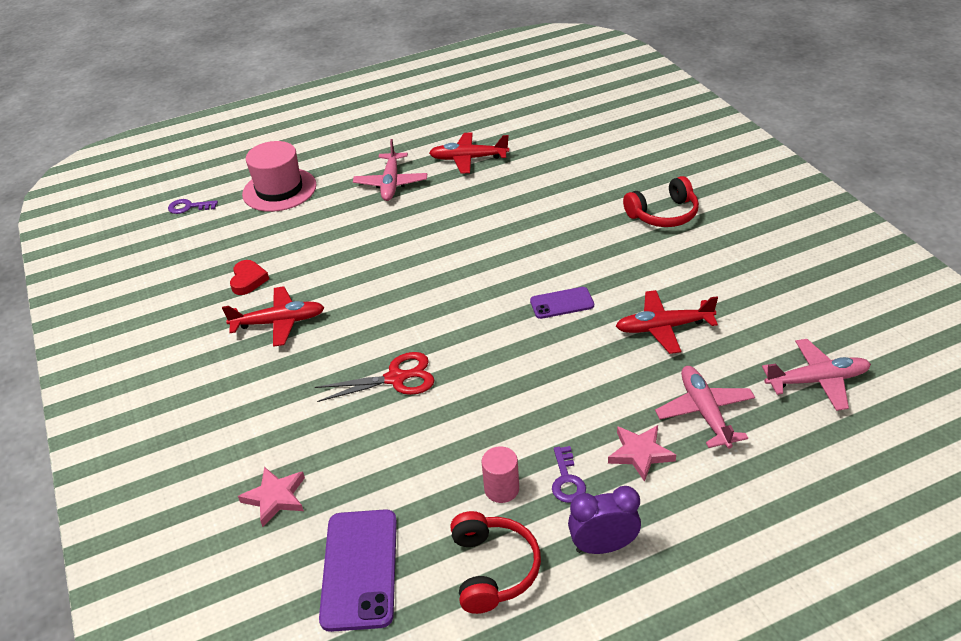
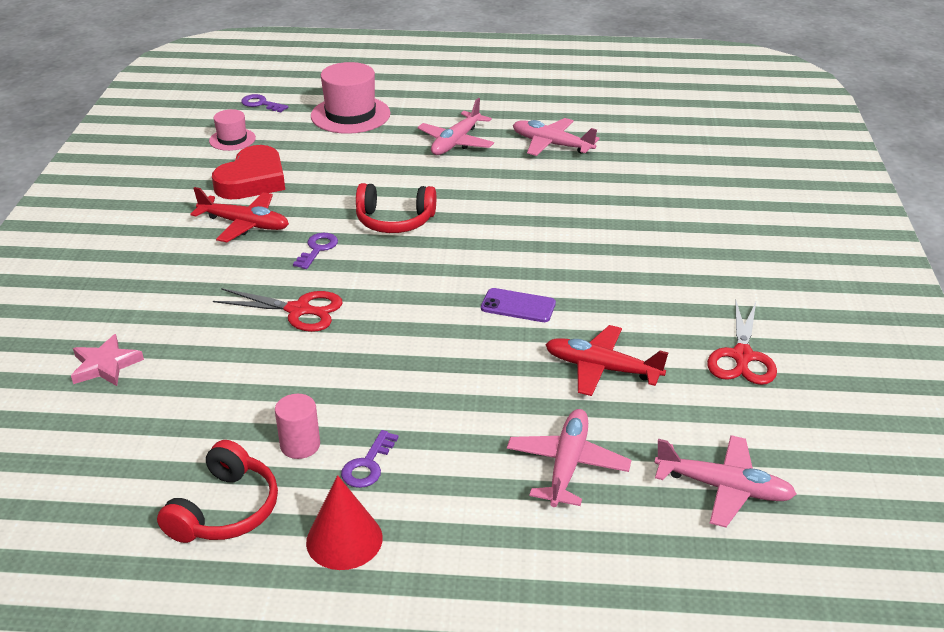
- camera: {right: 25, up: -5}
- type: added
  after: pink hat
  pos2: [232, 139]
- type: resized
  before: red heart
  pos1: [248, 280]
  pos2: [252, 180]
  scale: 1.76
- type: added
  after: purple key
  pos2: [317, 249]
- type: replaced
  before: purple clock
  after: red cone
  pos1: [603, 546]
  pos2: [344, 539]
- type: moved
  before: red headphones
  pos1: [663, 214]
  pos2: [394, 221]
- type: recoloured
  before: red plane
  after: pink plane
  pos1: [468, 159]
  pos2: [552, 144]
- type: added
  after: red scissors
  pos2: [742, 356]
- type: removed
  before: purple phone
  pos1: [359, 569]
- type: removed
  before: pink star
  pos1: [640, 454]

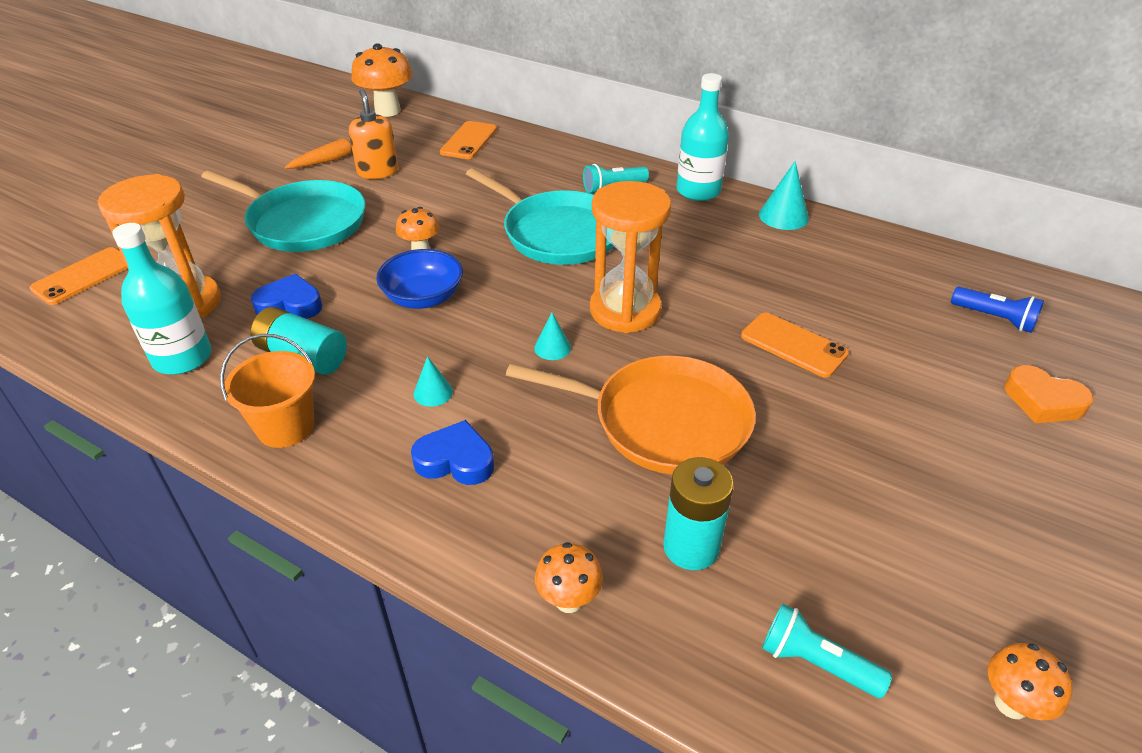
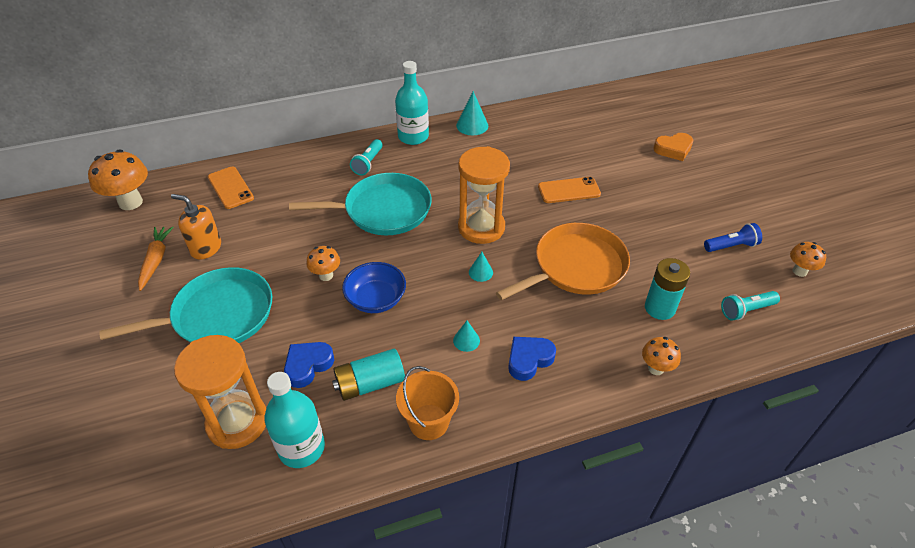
- camera: {right: -50, up: 5}
- type: moved
  before: blue flashlight
  pos1: [994, 319]
  pos2: [731, 246]
- type: removed
  before: orange phone
  pos1: [84, 276]

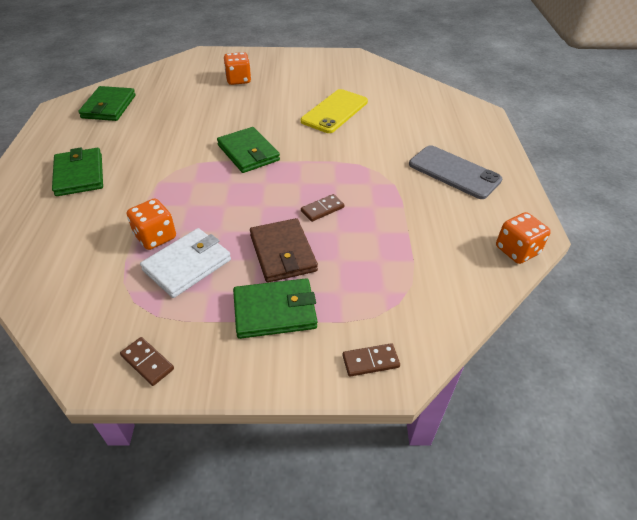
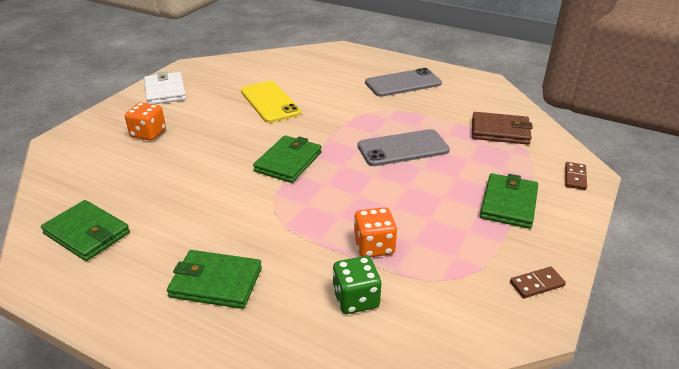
- camera: {right: -60, up: -10}
- type: moved
  before: white wallet
  pos1: [187, 265]
  pos2: [165, 91]
- type: turned
  before: green wallet
  pos1: [248, 153]
  pos2: [288, 162]
  turn: -60
- type: added
  after: green dice
  pos2: [356, 299]
- type: replaced
  before: brown domino
  after: grey phone
  pos1: [322, 209]
  pos2: [403, 148]
- type: moved
  before: brown wallet
  pos1: [283, 253]
  pos2: [500, 131]
- type: removed
  before: orange dice
  pos1: [517, 250]

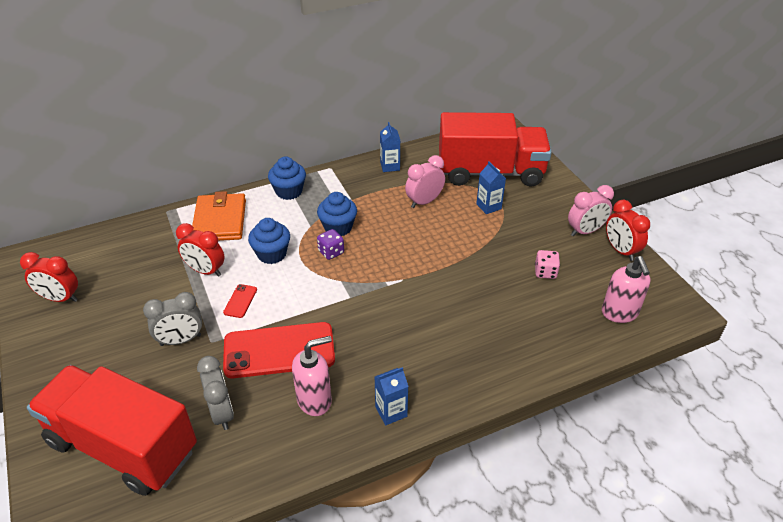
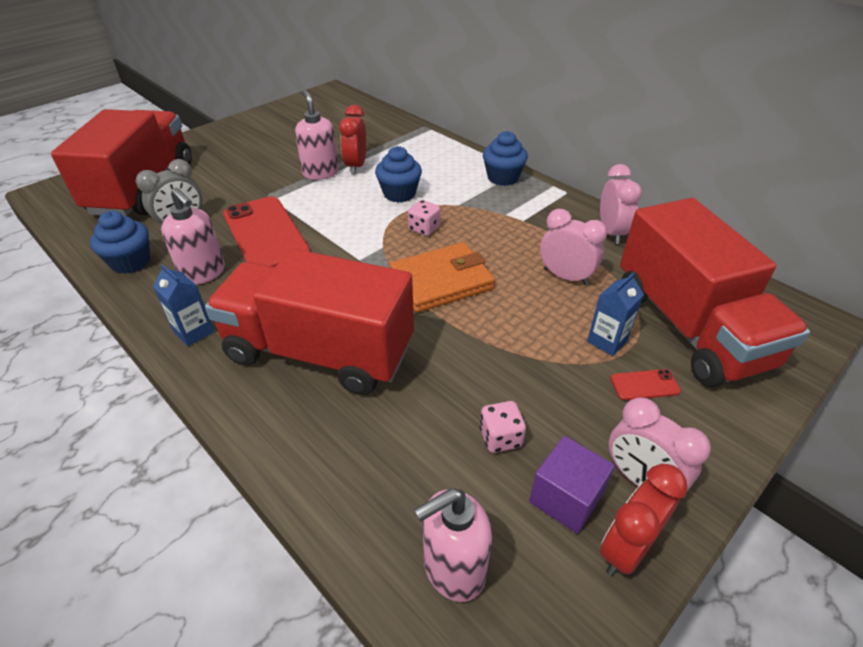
- camera: {right: 70, up: 0}
- type: moved
  before: blue cupcake
  pos1: [338, 227]
  pos2: [130, 262]
- type: added
  after: red truck
  pos2: [319, 352]
- type: added
  after: pink soap dispenser
  pos2: [320, 173]
- type: moved
  before: orange wallet
  pos1: [220, 221]
  pos2: [441, 281]
- type: recoloured
  before: purple dice
  after: pink dice
  pos1: [331, 252]
  pos2: [424, 229]
- type: added
  after: purple cube
  pos2: [566, 498]
- type: replaced
  before: blue carton
  after: pink clock
  pos1: [390, 166]
  pos2: [611, 232]
- type: moved
  before: red phone
  pos1: [240, 301]
  pos2: [644, 385]
- type: removed
  before: red clock
  pos1: [60, 298]
- type: removed
  before: grey clock
  pos1: [181, 340]

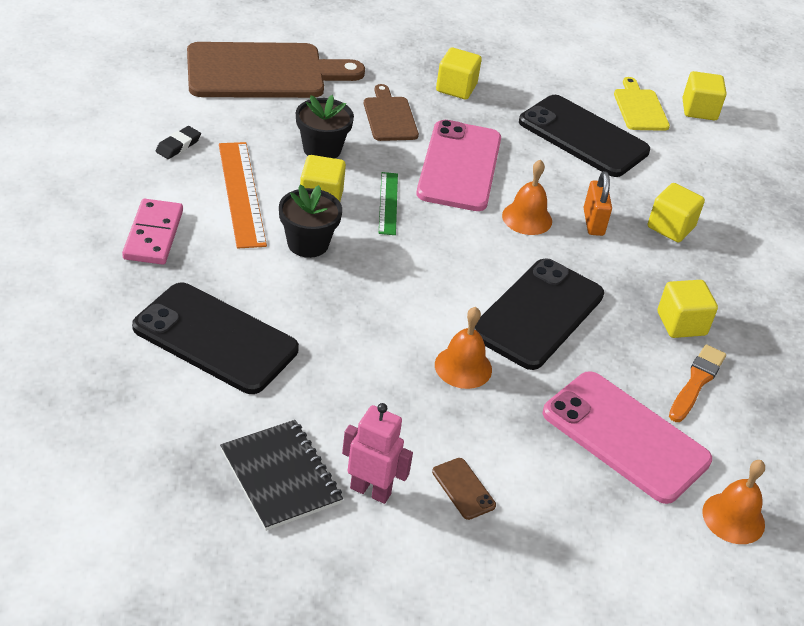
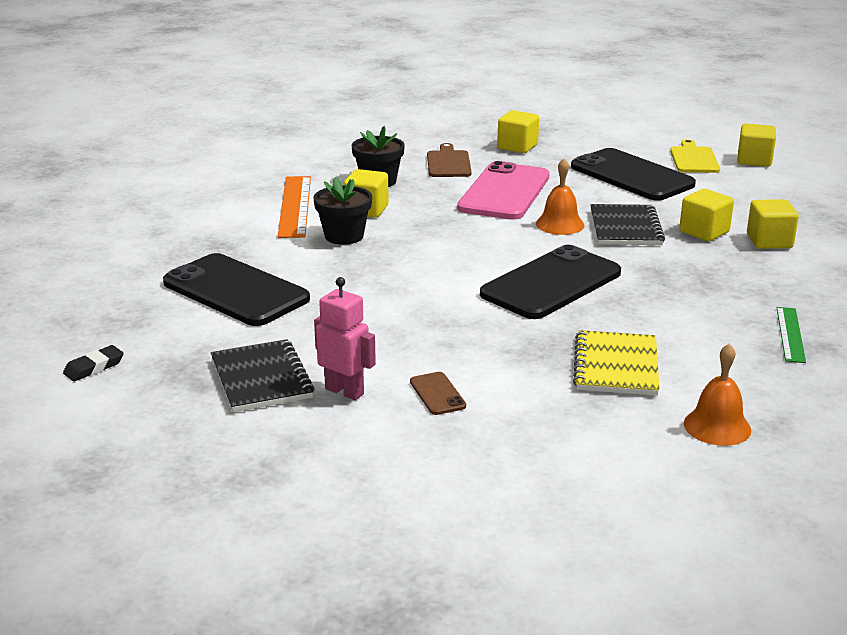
- camera: {right: 15, up: -15}
- type: moved
  before: black eraser
  pos1: [178, 145]
  pos2: [94, 367]
- type: replaced
  before: pink phone
  after: yellow notebook
  pos1: [625, 437]
  pos2: [616, 366]
- type: replaced
  before: orange padlock
  after: black notebook
  pos1: [593, 222]
  pos2: [625, 228]
- type: moved
  before: yellow cube
  pos1: [681, 323]
  pos2: [769, 241]
- type: moved
  before: green ruler
  pos1: [388, 203]
  pos2: [790, 334]
- type: removed
  before: pink domino
  pos1: [153, 235]
- type: removed
  before: brown cutting board
  pos1: [263, 72]
- type: removed
  before: orange bell
  pos1: [463, 367]
- type: removed
  before: orange brush
  pos1: [696, 382]

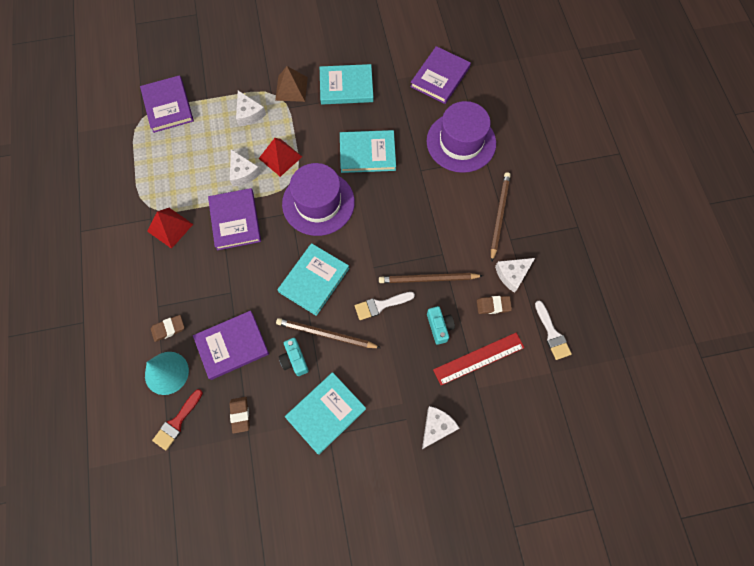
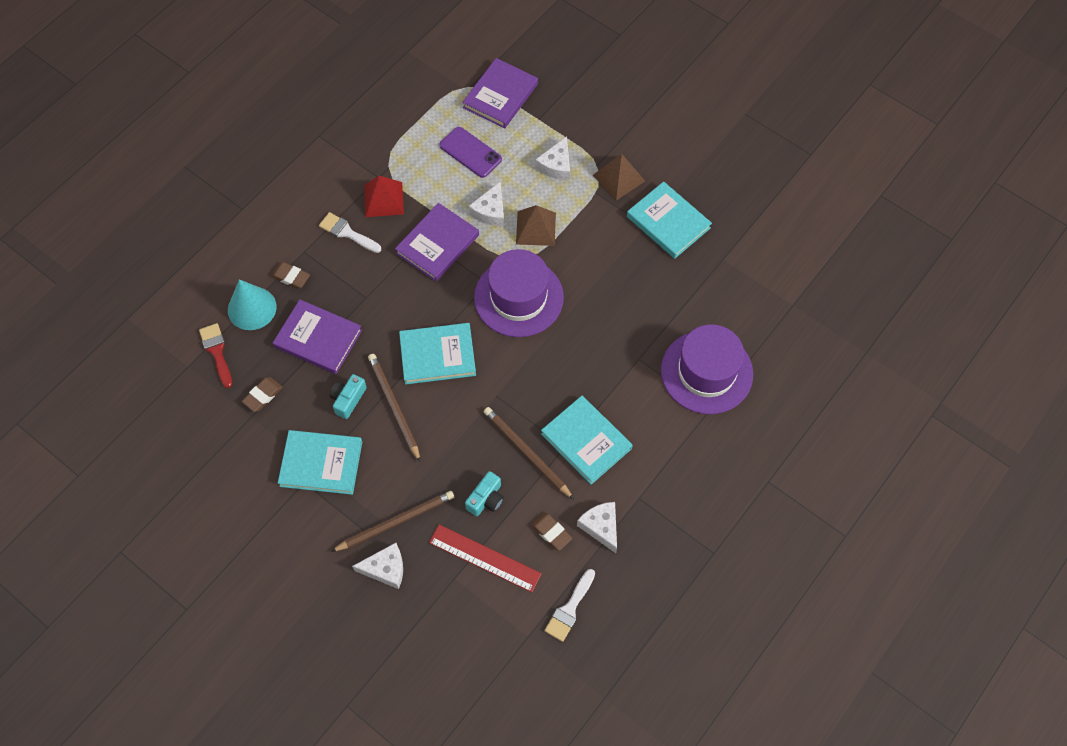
- camera: {right: 50, up: -5}
- type: turned
  before: red brush
  pos1: [177, 422]
  pos2: [217, 352]
  turn: 75
- type: moved
  before: white brush
  pos1: [380, 305]
  pos2: [347, 233]
- type: moved
  before: brown pencil
  pos1: [499, 215]
  pos2: [396, 522]
- type: added
  after: purple phone
  pos2: [470, 152]
- type: recoloured
  before: red pyramid
  after: brown pyramid
  pos1: [280, 157]
  pos2: [536, 228]
- type: moved
  before: turquoise book
  pos1: [367, 153]
  pos2: [586, 441]
- type: turned
  before: white cheese
  pos1: [512, 274]
  pos2: [601, 526]
  turn: 45
- type: removed
  before: purple book
  pos1: [440, 77]

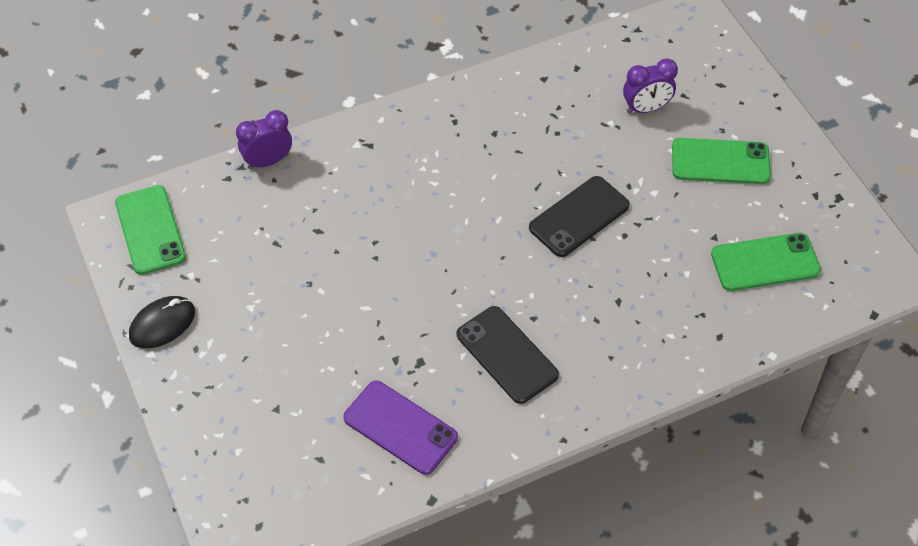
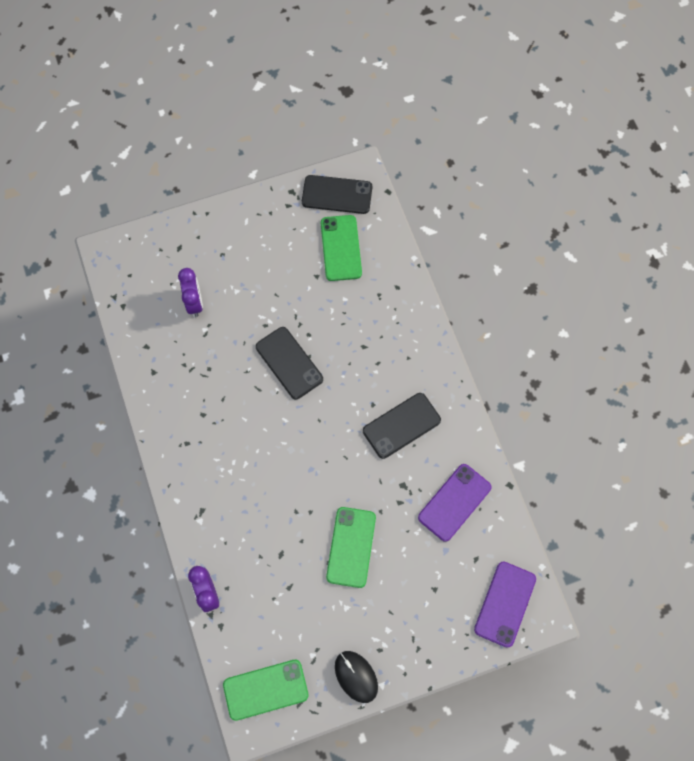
- camera: {right: -85, up: 15}
- type: added
  after: black phone
  pos2: [337, 194]
- type: moved
  before: green phone
  pos1: [720, 161]
  pos2: [351, 547]
- type: added
  after: purple phone
  pos2: [505, 604]

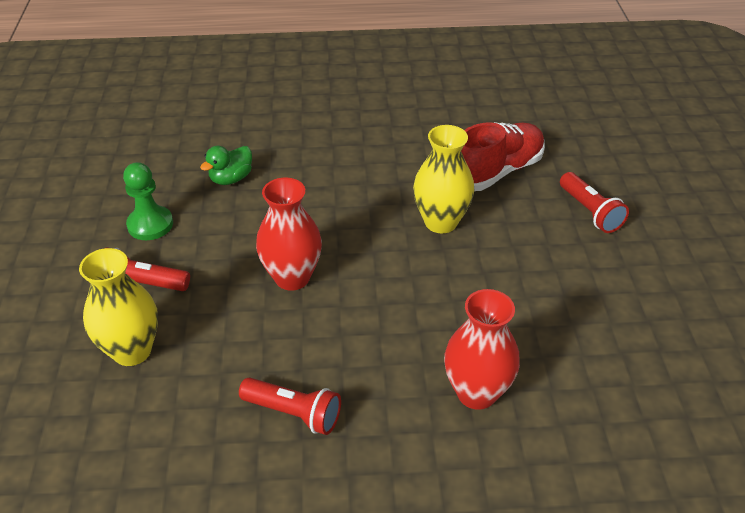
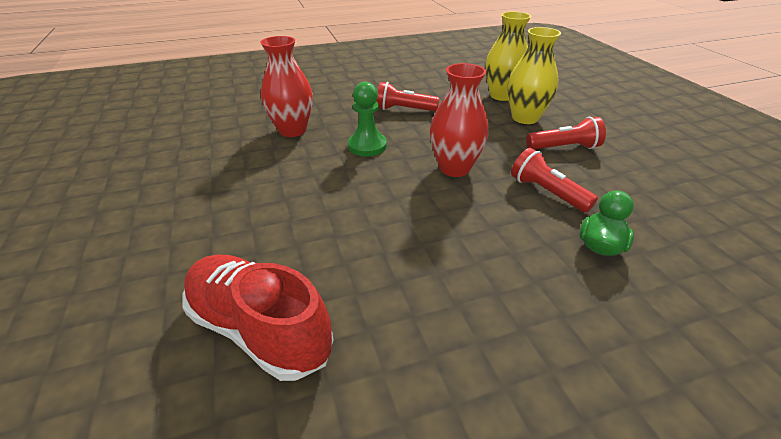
- camera: {right: 165, up: -5}
- type: turned
  before: red shoe
  pos1: [496, 172]
  pos2: [260, 329]
  turn: 90
- type: moved
  before: green pawn
  pos1: [150, 224]
  pos2: [367, 146]
- type: moved
  before: yellow vase
  pos1: [441, 222]
  pos2: [501, 95]
- type: moved
  before: red flashlight
  pos1: [590, 212]
  pos2: [546, 192]

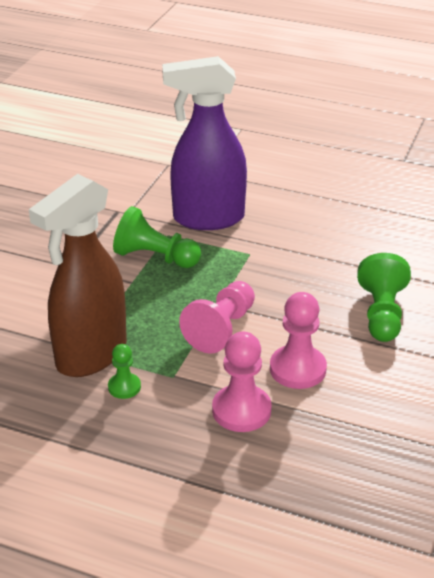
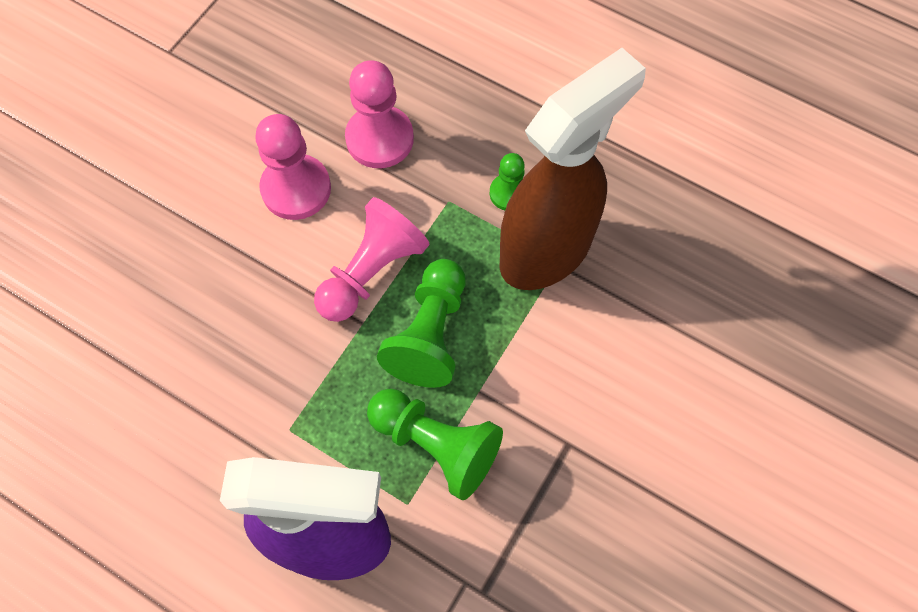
- camera: {right: -170, up: 30}
- type: moved
  before: green pawn
  pos1: [382, 314]
  pos2: [430, 334]

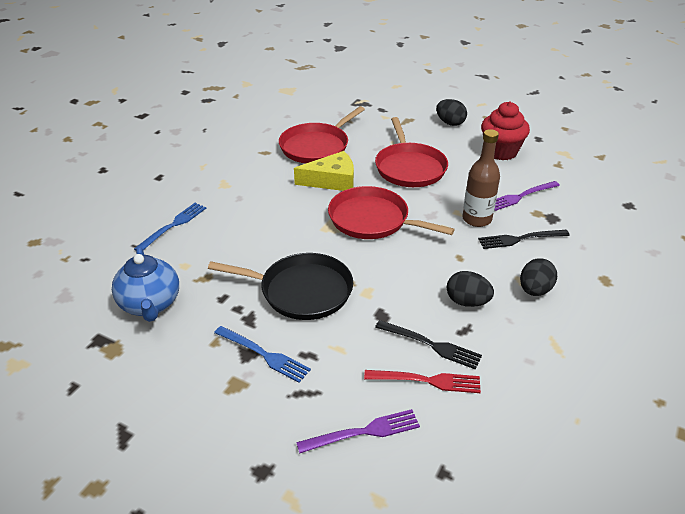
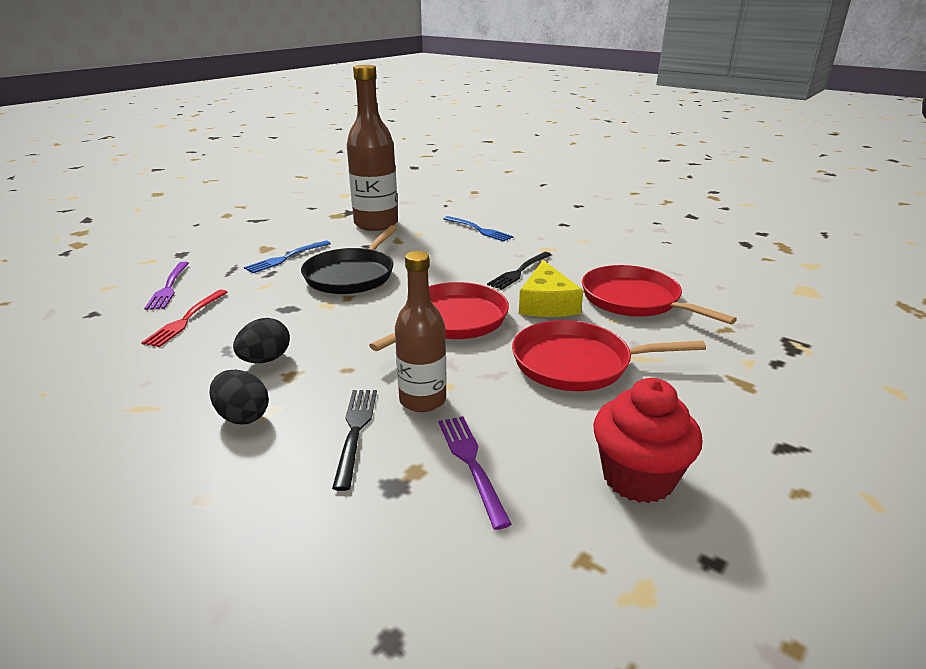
- camera: {right: 100, up: -10}
- type: replaced
  before: blue teapot
  after: brown bottle
  pos1: [150, 304]
  pos2: [376, 224]
- type: moved
  before: black fork
  pos1: [431, 345]
  pos2: [519, 272]
- type: removed
  before: black egg
  pos1: [450, 123]

